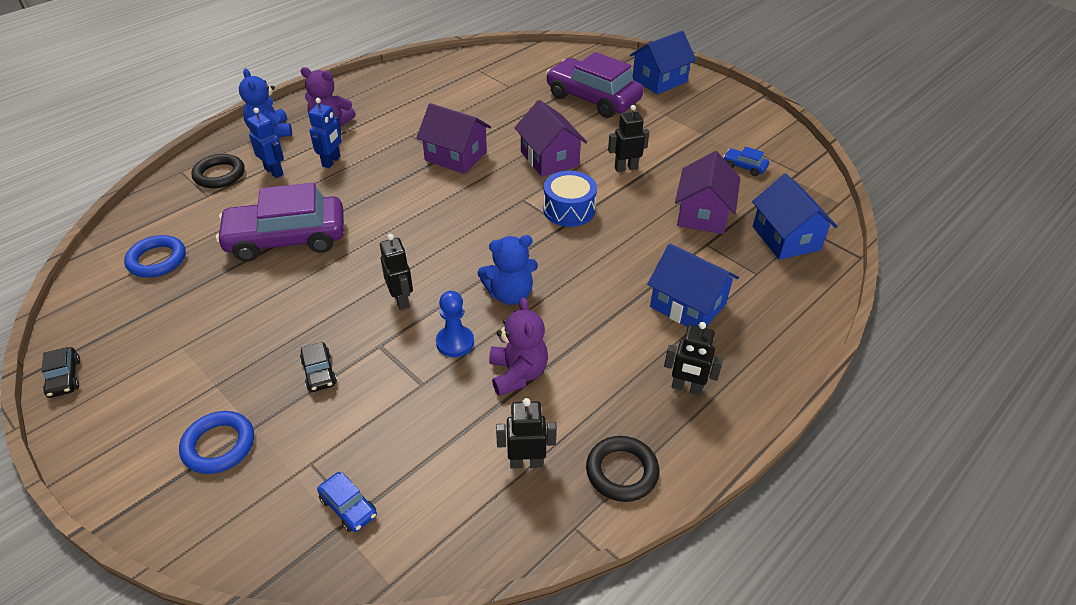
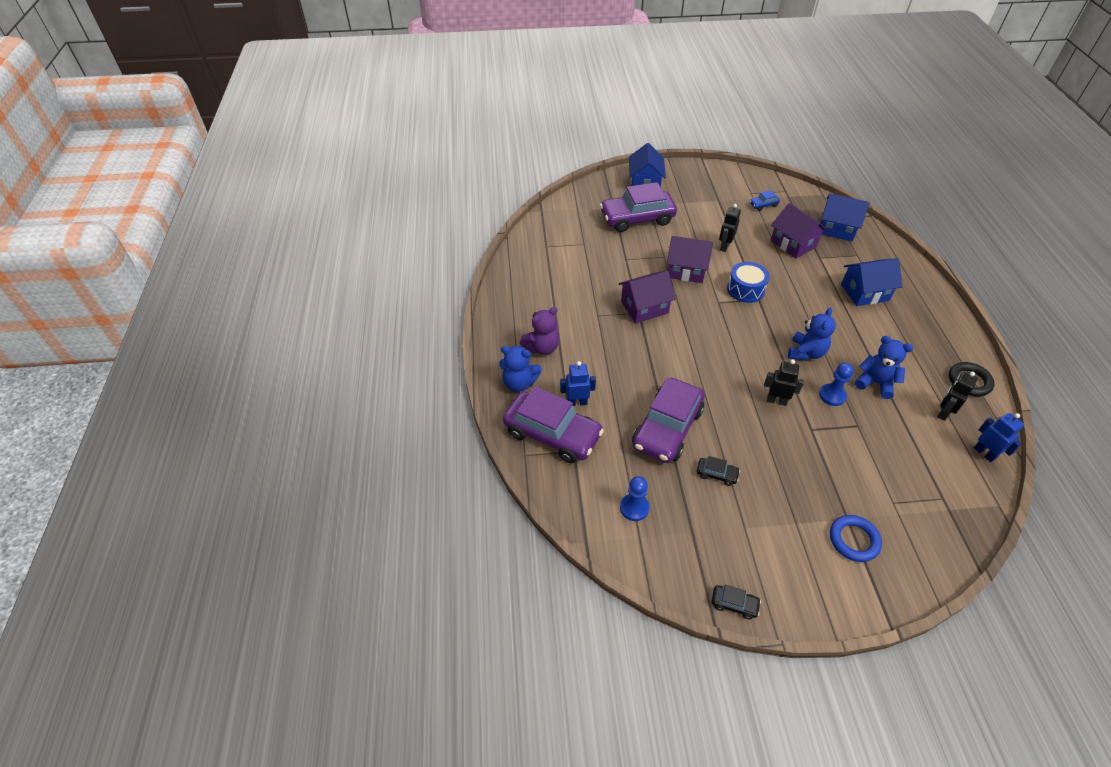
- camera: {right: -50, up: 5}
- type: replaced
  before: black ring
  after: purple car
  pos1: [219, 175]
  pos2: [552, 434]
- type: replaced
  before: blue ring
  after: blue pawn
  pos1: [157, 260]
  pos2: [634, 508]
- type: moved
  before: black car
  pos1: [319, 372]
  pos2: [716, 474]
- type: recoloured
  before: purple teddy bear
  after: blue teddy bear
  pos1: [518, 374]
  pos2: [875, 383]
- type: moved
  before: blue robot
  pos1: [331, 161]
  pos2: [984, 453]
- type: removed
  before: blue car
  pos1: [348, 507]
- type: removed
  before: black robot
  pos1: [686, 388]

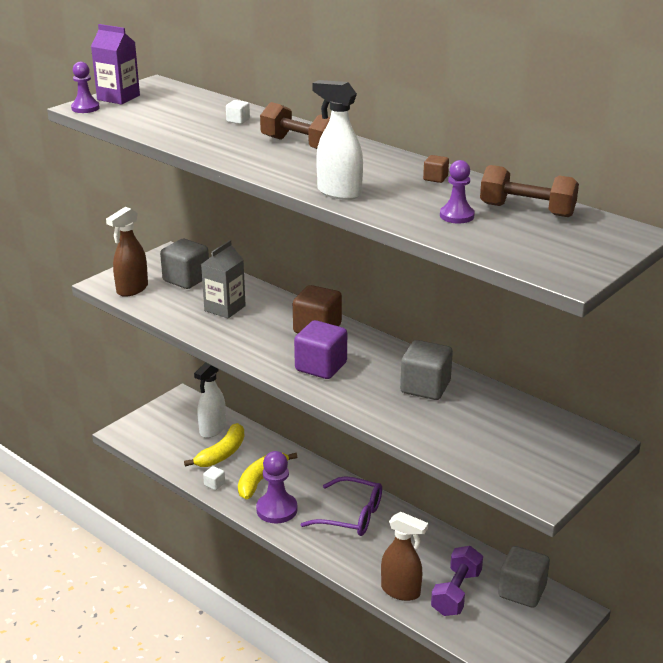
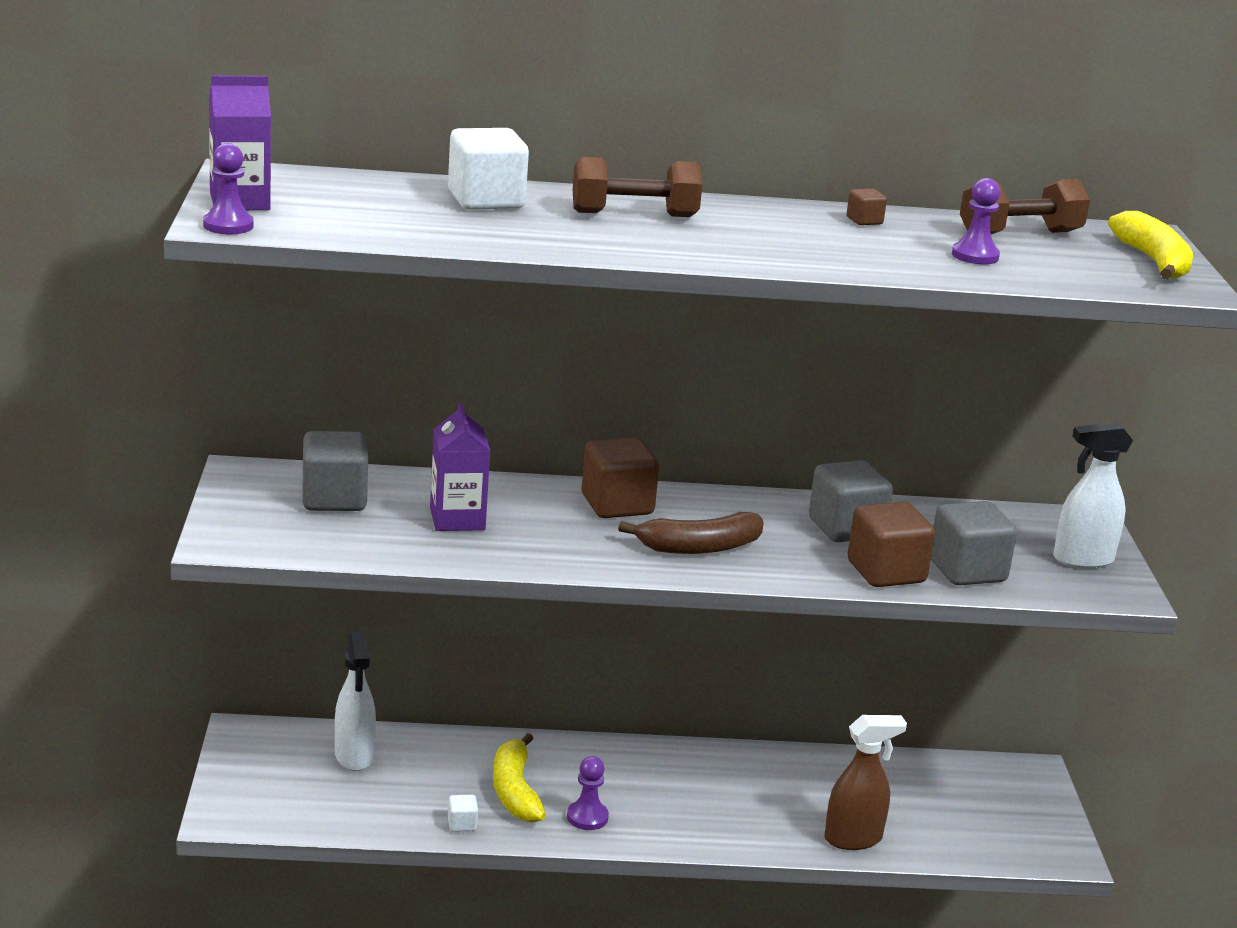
- camera: {right: -45, up: -5}
- type: recoloured
  before: grey carton
  after: purple carton
  pos1: [225, 308]
  pos2: [457, 519]
- type: resized
  before: white cube
  pos1: [238, 121]
  pos2: [486, 200]
  scale: 2.21
- type: resized
  before: purple pawn
  pos1: [277, 509]
  pos2: [587, 817]
  scale: 0.62
- type: replaced
  before: purple cube
  after: brown banana
  pos1: [321, 367]
  pos2: [699, 547]
- type: added
  after: brown cube
  pos2: [886, 572]
- type: moved
  before: grey cube
  pos1: [522, 591]
  pos2: [967, 571]
- type: moved
  before: white spray bottle
  pos1: [338, 193]
  pos2: [1082, 559]
- type: moved
  before: yellow banana
  pos1: [222, 453]
  pos2: [1153, 261]
- type: removed
  before: brown spray bottle
  pos1: [132, 289]
- type: removed
  before: purple glasses
  pos1: [351, 516]
- type: removed
  before: purple dumbbell
  pos1: [456, 593]

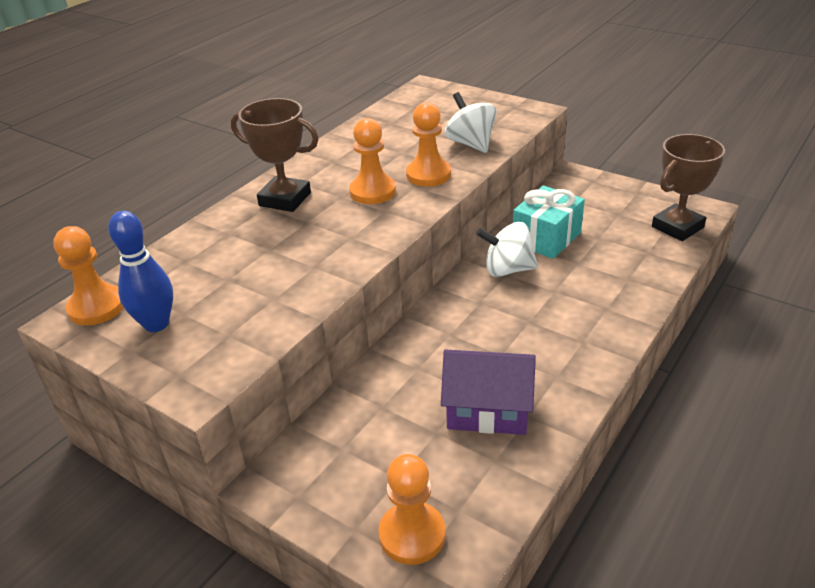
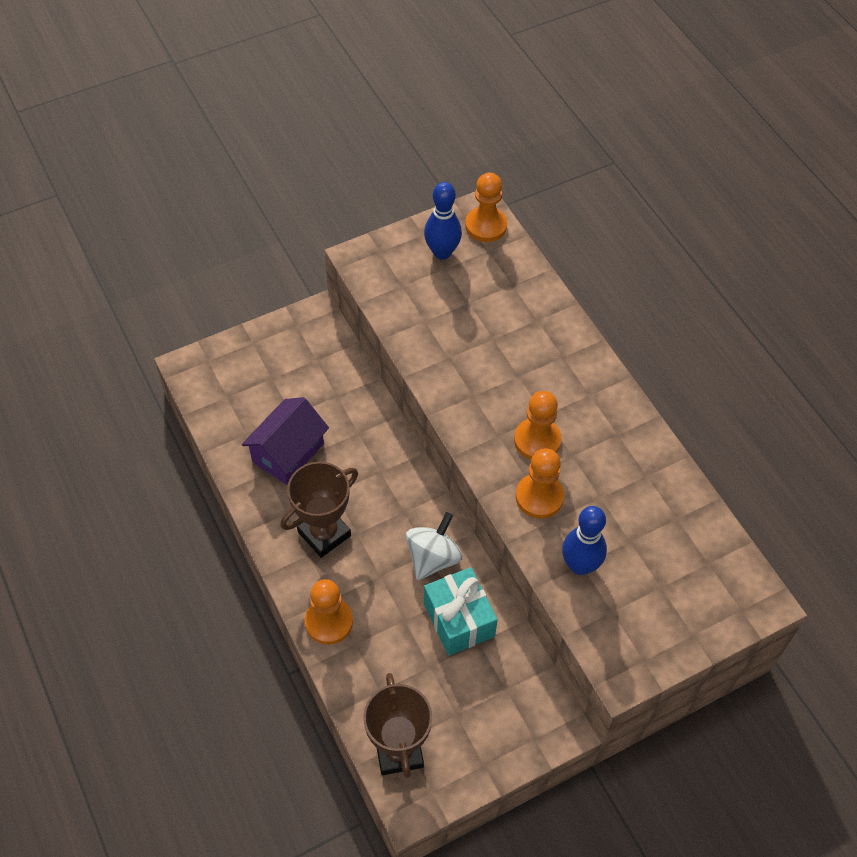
- camera: {right: 115, up: 20}
- type: moved
  before: brown trophy
  pos1: [285, 199]
  pos2: [324, 534]
- type: moved
  before: orange pawn
  pos1: [412, 535]
  pos2: [329, 622]
- type: replaced
  before: white spinning top
  after: blue bowling pin
  pos1: [471, 144]
  pos2: [580, 565]

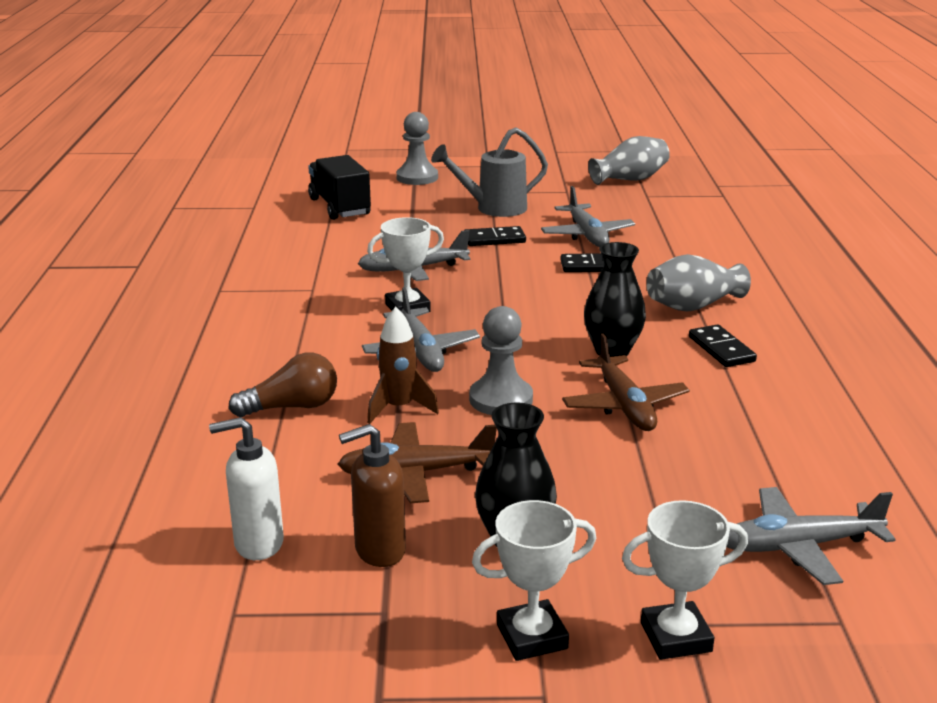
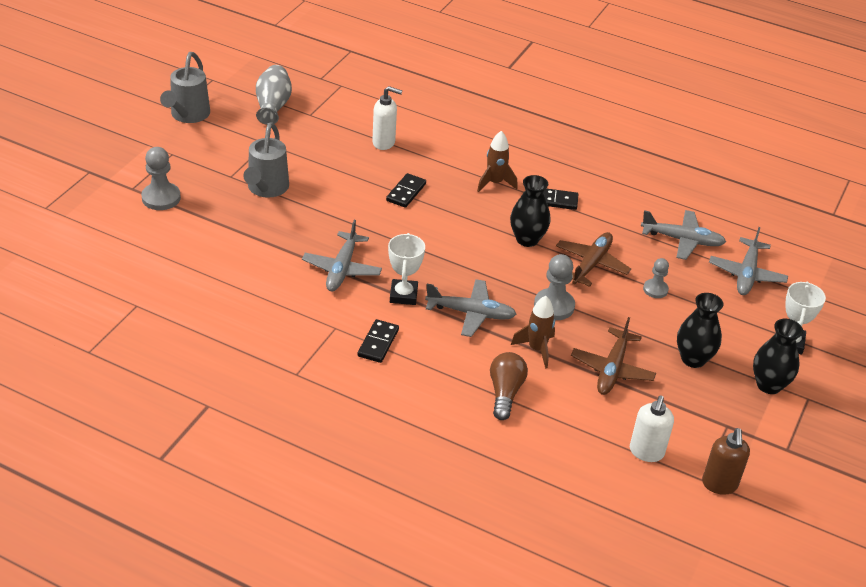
- camera: {right: -65, up: 15}
- type: added
  after: grey watering can
  pos2: [188, 115]
- type: moved
  before: black domino
  pos1: [494, 239]
  pos2: [378, 343]
- type: added
  after: white soap dispenser
  pos2: [384, 143]
- type: replaced
  before: grey vase
  after: brown rocket
  pos1: [693, 306]
  pos2: [495, 183]
- type: turned
  before: brown plane
  pos1: [624, 405]
  pos2: [591, 264]
  turn: -75
- type: moved
  before: grey plane
  pos1: [587, 235]
  pos2: [682, 240]
- type: added
  after: grey pawn
  pos2: [655, 289]
- type: moved
  before: brown soap dispenser
  pos1: [379, 551]
  pos2: [719, 484]
- type: replaced
  before: white trophy
  after: black vase
  pos1: [532, 637]
  pos2: [769, 385]
- type: removed
  before: black truck
  pos1: [339, 207]

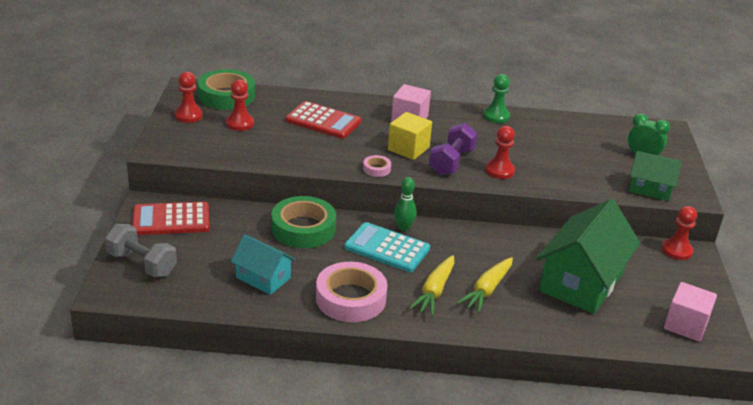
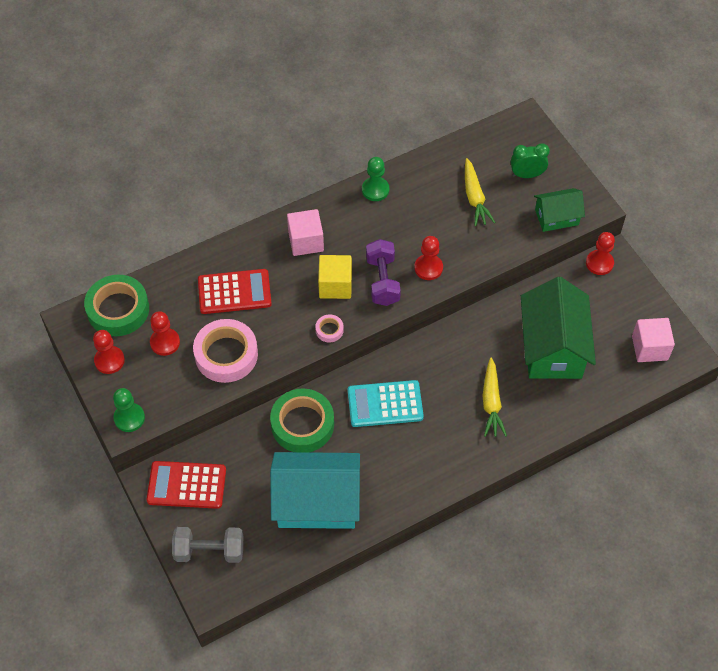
- camera: {right: -30, up: 25}
- type: added
  after: green pawn
  pos2: [129, 418]
- type: turned
  before: red calculator
  pos1: [171, 220]
  pos2: [186, 485]
  turn: 45
- type: moved
  before: pink tape
  pos1: [351, 298]
  pos2: [226, 354]
- type: resized
  before: turquoise house
  pos1: [263, 278]
  pos2: [317, 502]
  scale: 1.83
- type: moved
  before: yellow carrot
  pos1: [434, 291]
  pos2: [474, 198]
- type: removed
  before: green bowling pin
  pos1: [403, 227]

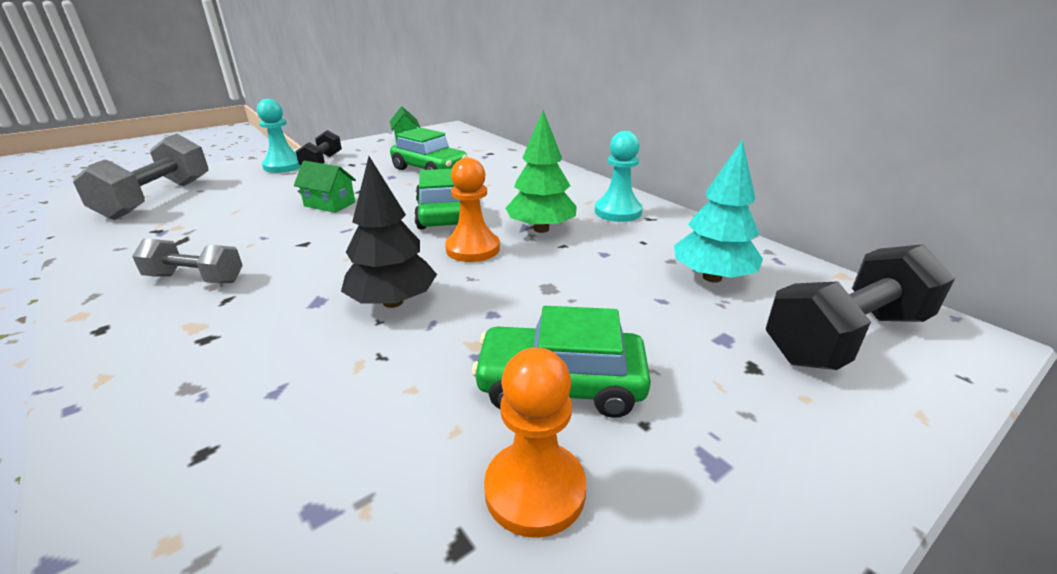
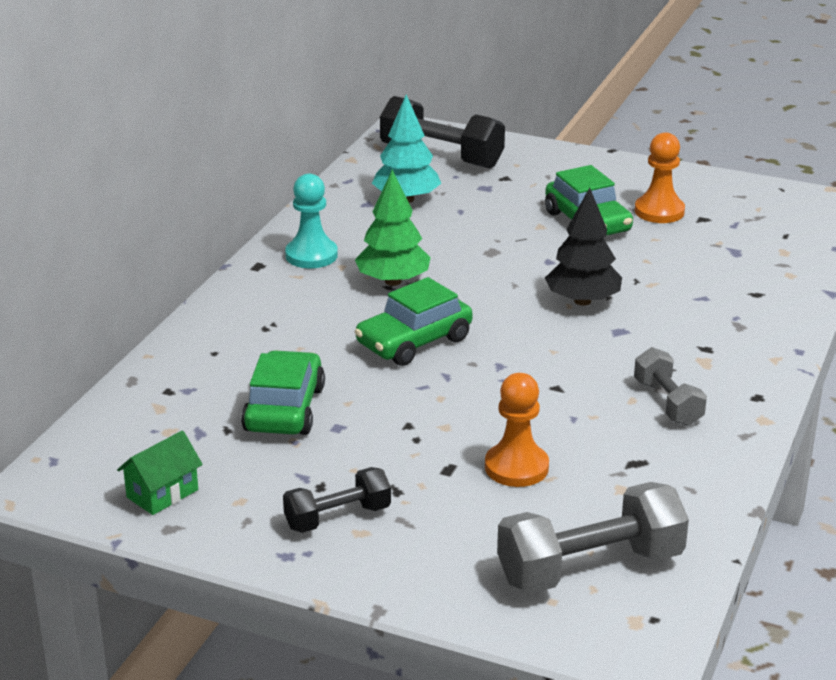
- camera: {right: -120, up: 0}
- type: moved
  before: orange pawn
  pos1: [472, 249]
  pos2: [516, 467]
- type: removed
  before: turquoise pawn
  pos1: [284, 166]
- type: removed
  before: green house
  pos1: [329, 204]

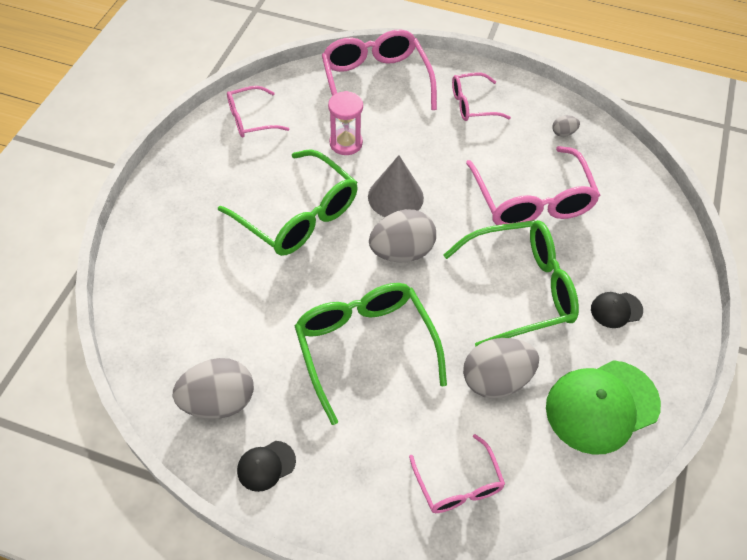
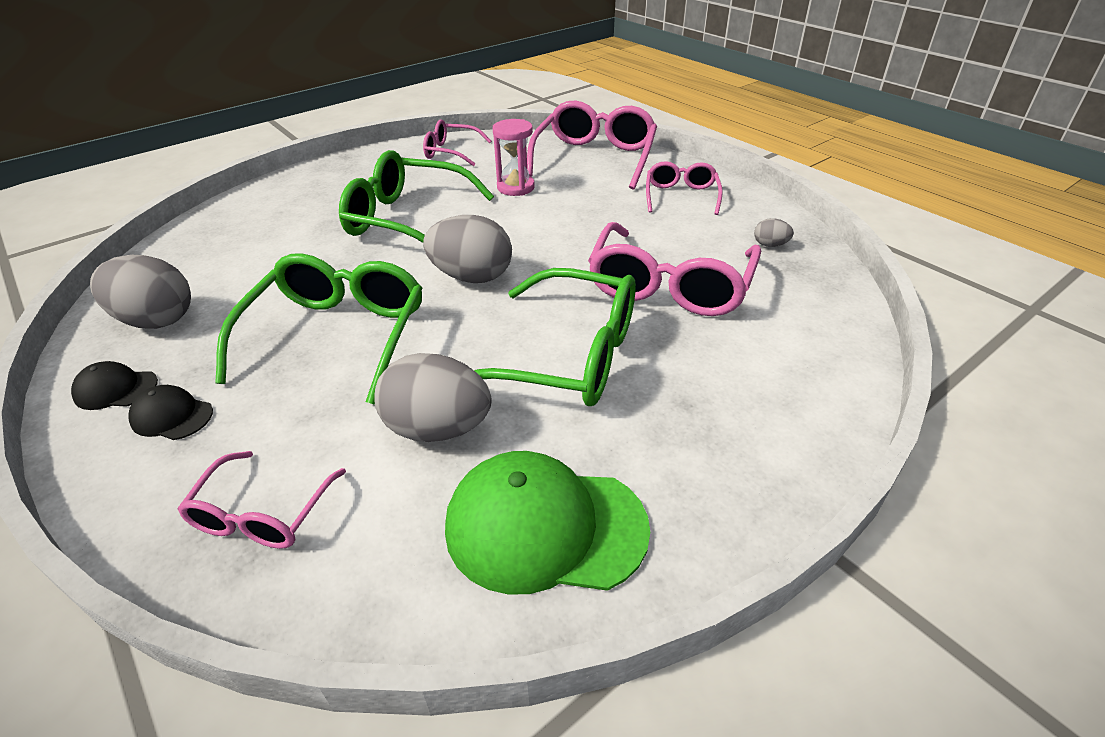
- camera: {right: 35, up: -15}
- type: moved
  before: black cap
  pos1: [616, 310]
  pos2: [172, 416]
- type: turned
  before: green glasses
  pos1: [298, 215]
  pos2: [408, 219]
  turn: 120
- type: turned
  before: pink glasses
  pos1: [473, 104]
  pos2: [681, 196]
  turn: 75
- type: removed
  before: grey cone
  pos1: [395, 197]

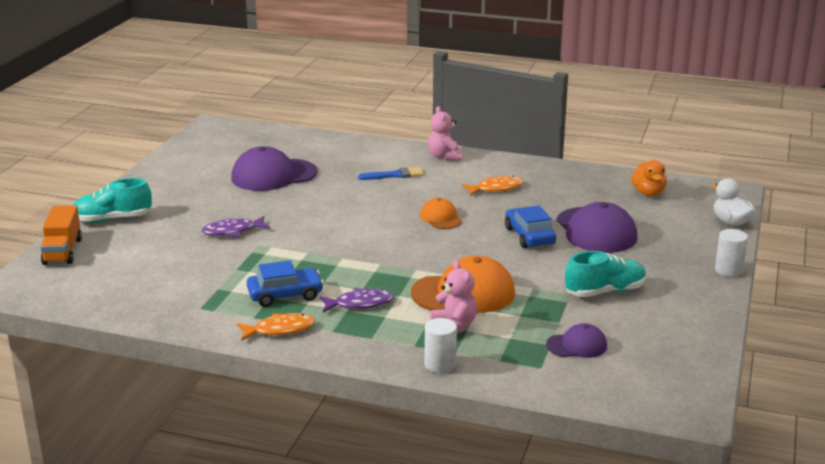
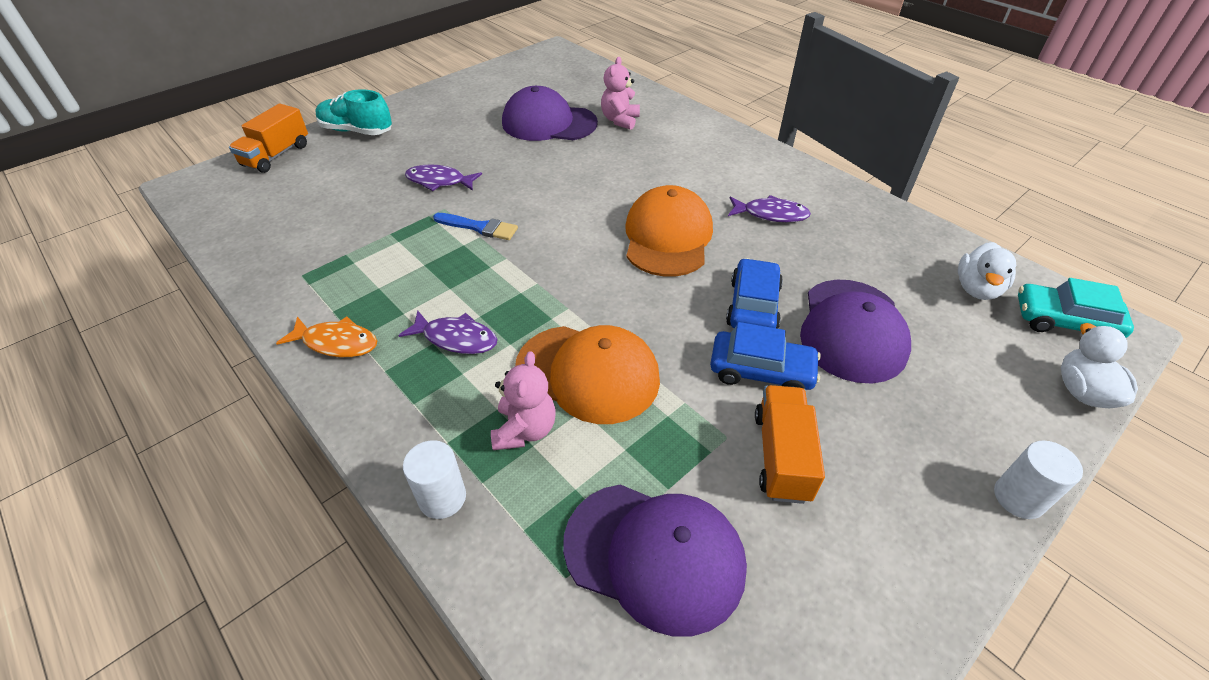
- camera: {right: 30, up: 20}
- type: moved
  before: blue brush
  pos1: [394, 175]
  pos2: [479, 227]
- type: resized
  before: purple cap
  pos1: [577, 345]
  pos2: [654, 555]
  scale: 1.85
- type: moved
  before: pink teddy bear
  pos1: [444, 157]
  pos2: [620, 120]
- type: resized
  before: orange cap
  pos1: [440, 218]
  pos2: [667, 237]
  scale: 1.85
- type: moved
  before: blue car
  pos1: [285, 295]
  pos2: [761, 371]
- type: recoloured
  before: orange fish
  after: purple fish
  pos1: [496, 188]
  pos2: [771, 214]
- type: replaced
  before: turquoise shoe
  after: orange truck
  pos1: [605, 291]
  pos2: [781, 456]
- type: recoloured
  before: orange duck
  after: white duck
  pos1: [648, 193]
  pos2: [976, 289]
- type: added
  after: turquoise car
  pos2: [1064, 322]

